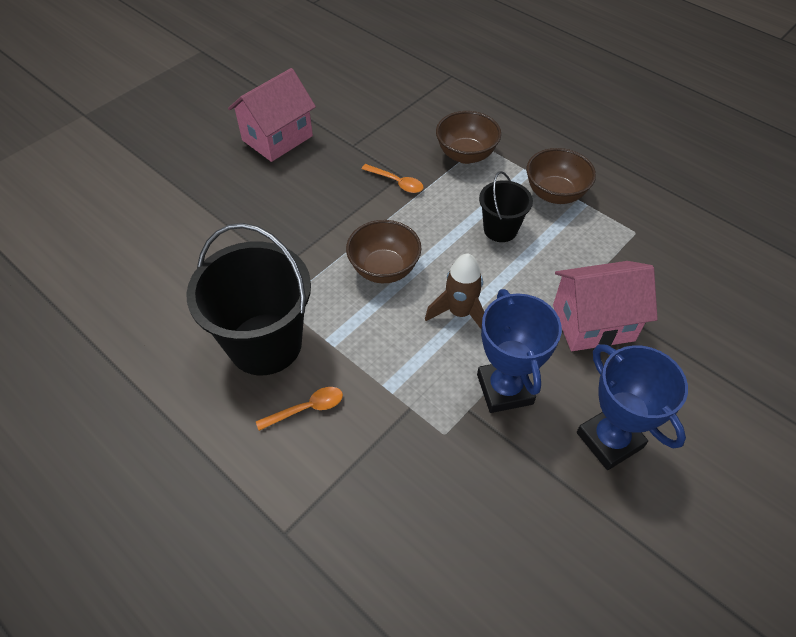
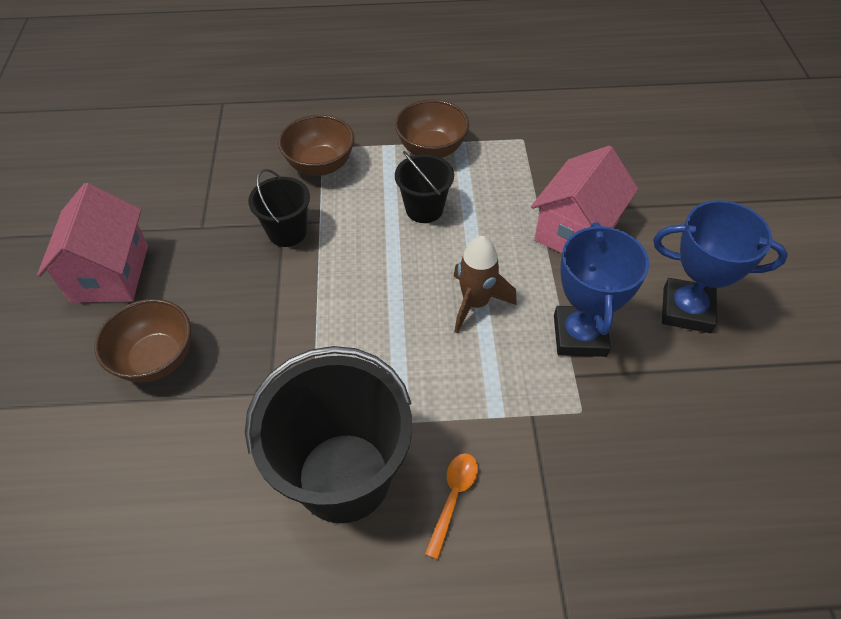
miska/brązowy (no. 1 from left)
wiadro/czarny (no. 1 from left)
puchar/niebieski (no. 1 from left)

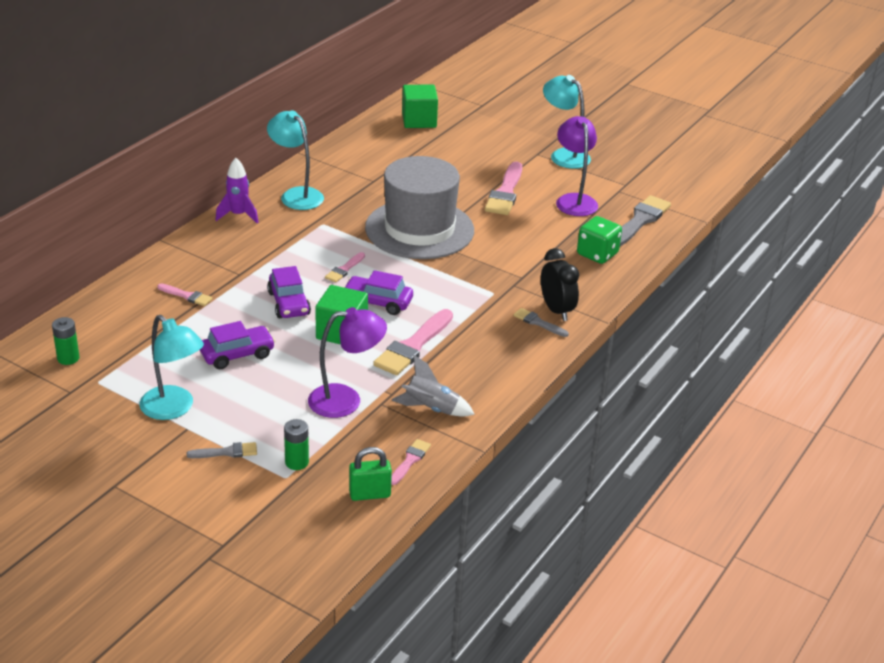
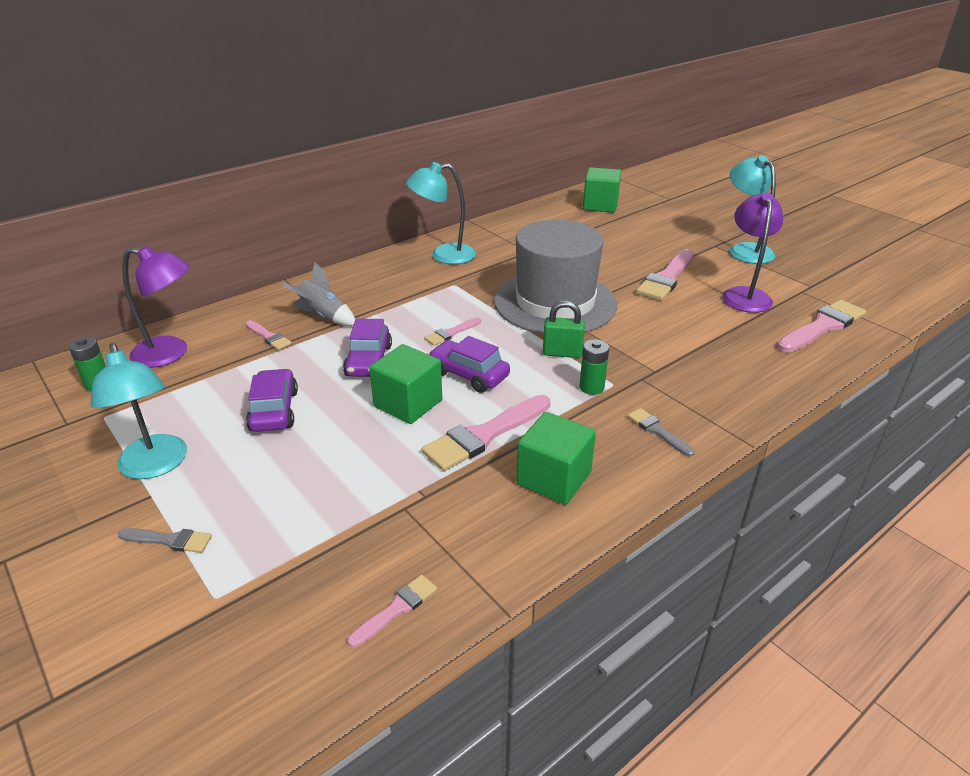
lampka/fioletowy (no. 1 from left)
samochód/fioletowy (no. 1 from left)
rakieta/szary
lampka/turkusowy (no. 2 from left)
sześcian/zielony (no. 2 from left)
kłódka/zielony
bateria/zielony (no. 2 from left)
pędzel/różowy (no. 6 from left)
rakieta/fioletowy
budzik/czarny
kostka do gry/zielony

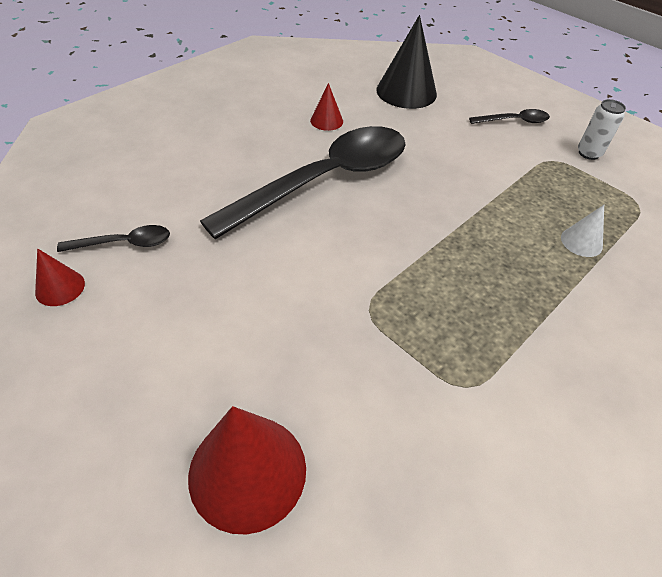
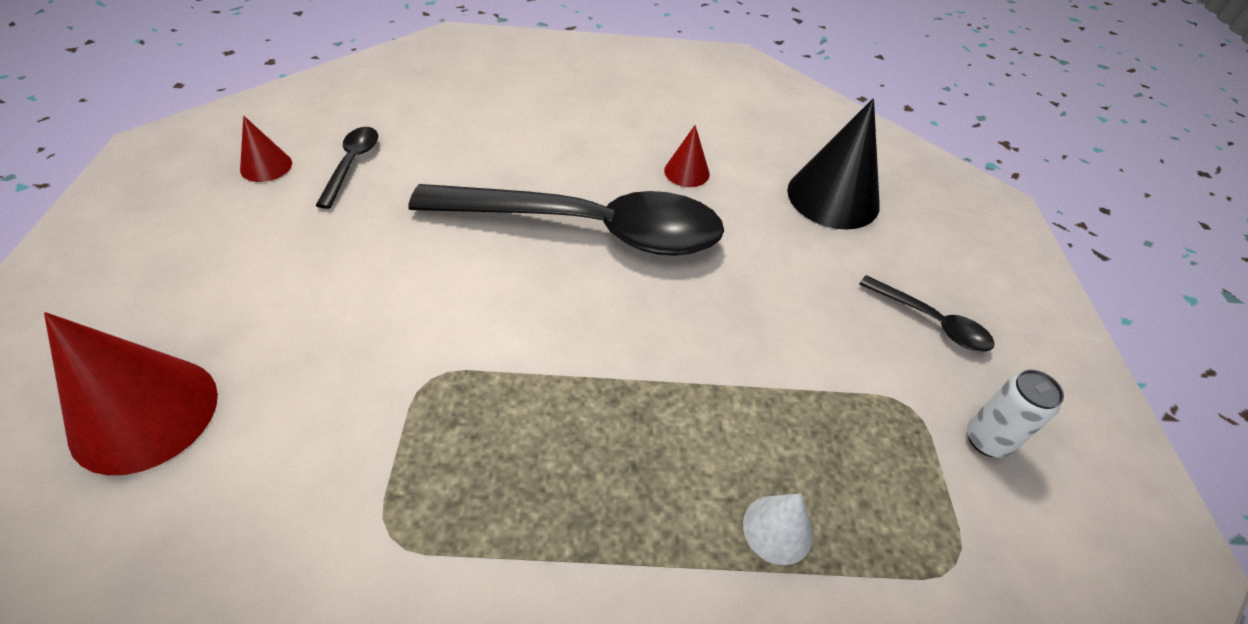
łyżka/czarny (no. 1 from left)

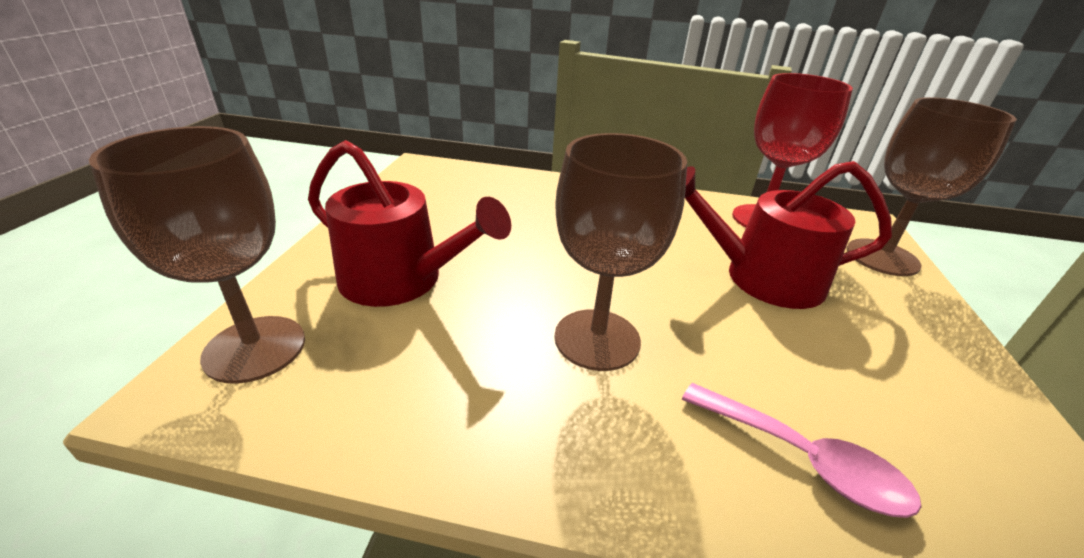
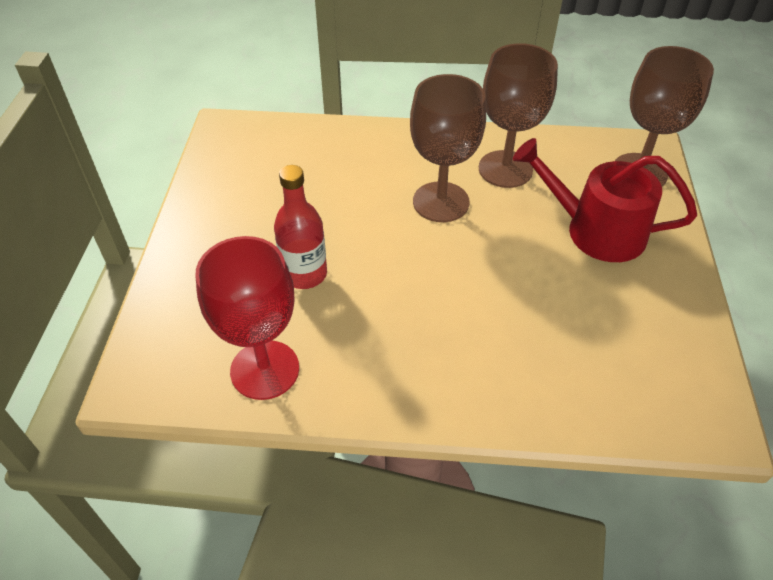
butelka/czerwony
kielich/brązowy (no. 2 from left)
łyżka/różowy

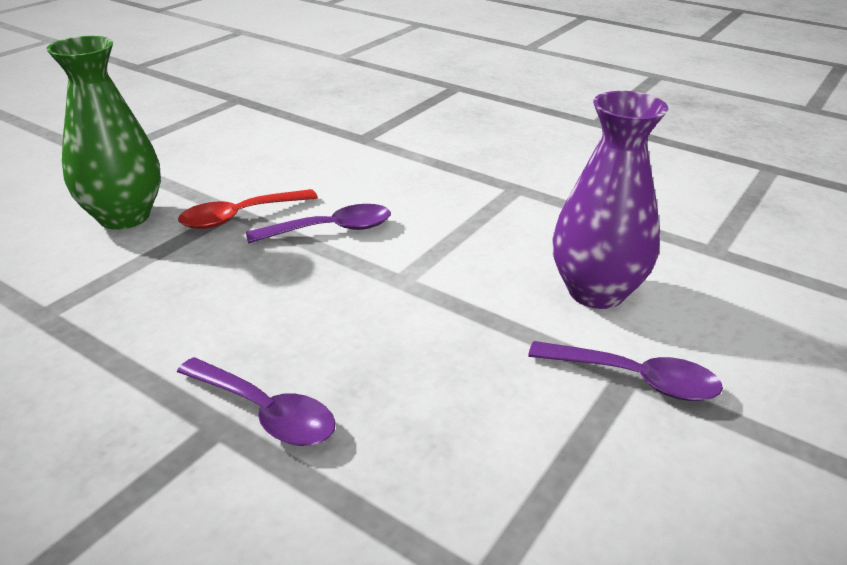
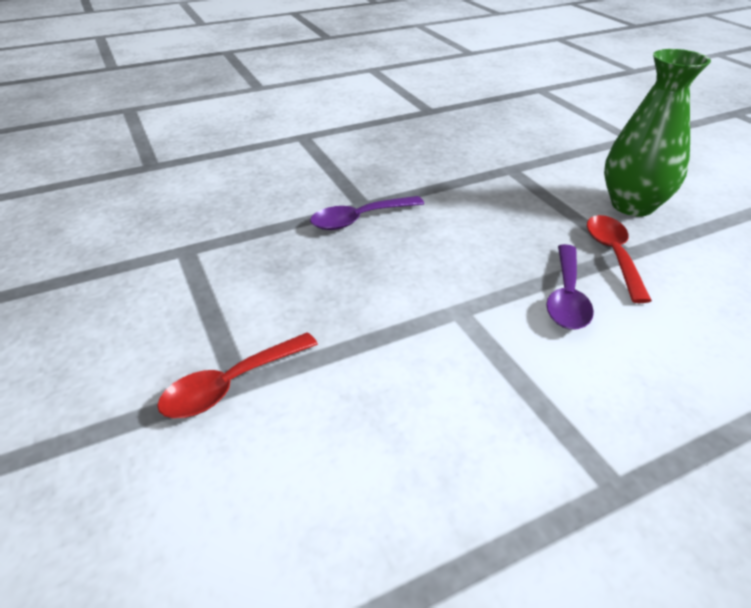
łyżka/czerwony (no. 1 from left)
wazon/fioletowy

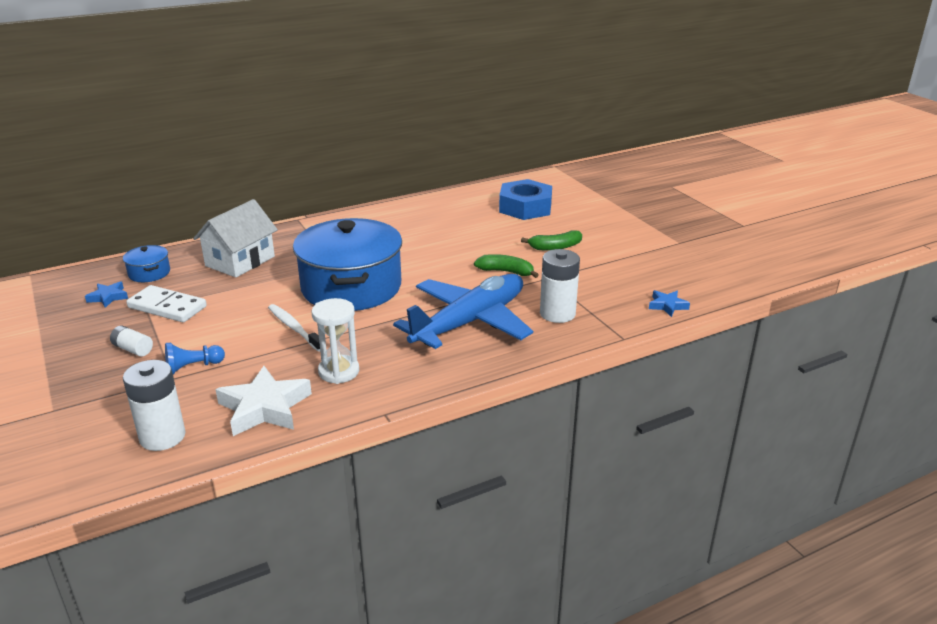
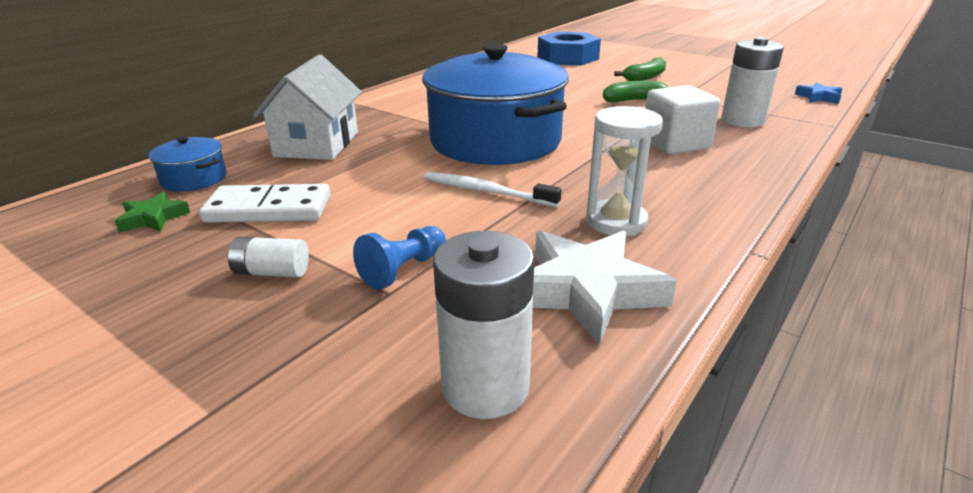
gwiazda/zielony
sześcian/biały

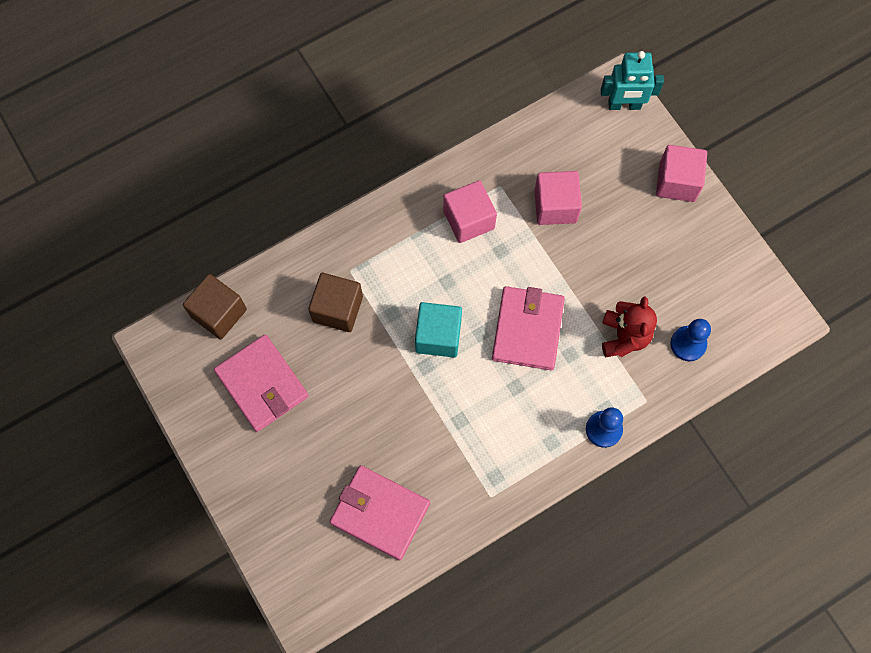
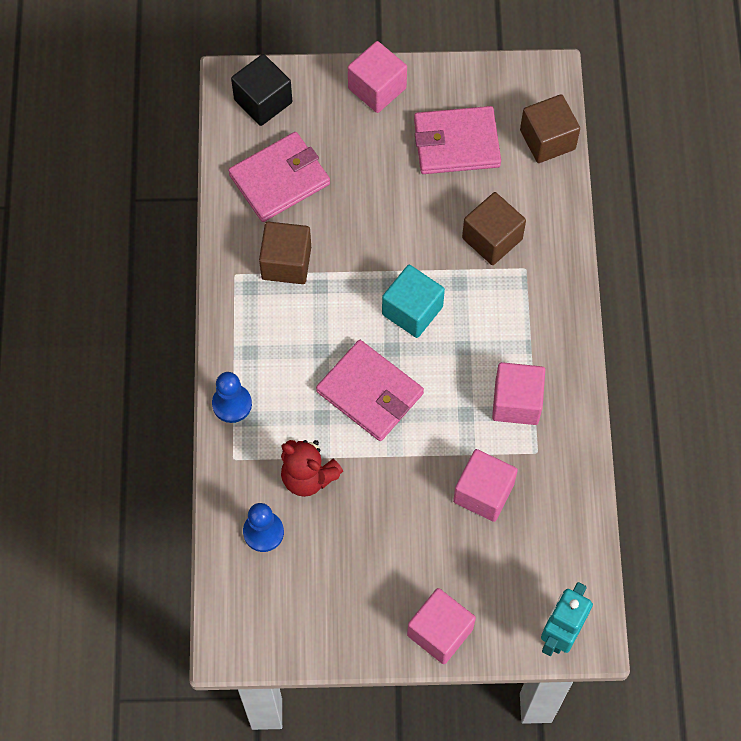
sześcian/czarny
sześcian/brązowy (no. 1 from left)
sześcian/różowy (no. 1 from left)

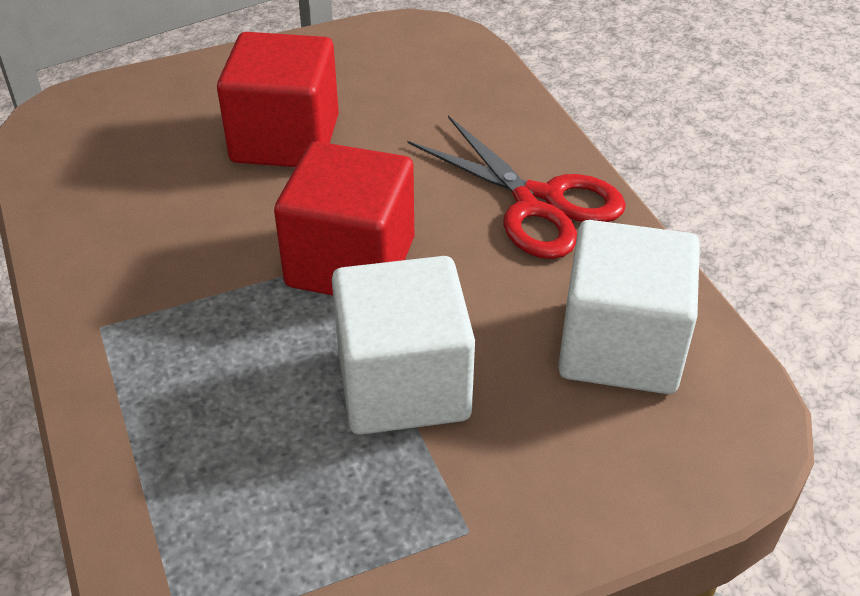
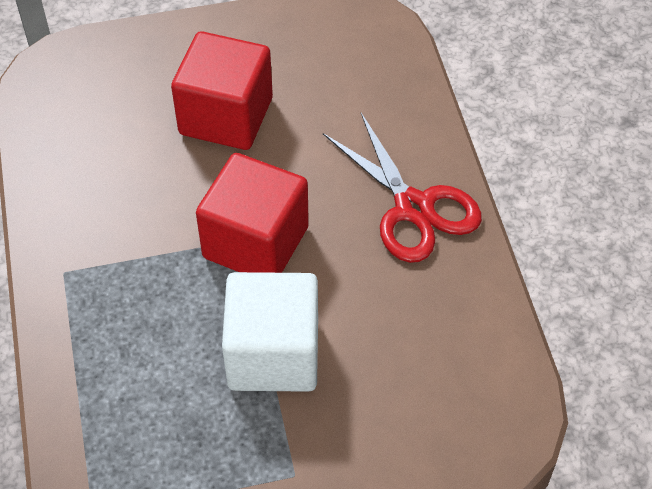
sześcian/biały (no. 2 from left in the first image)

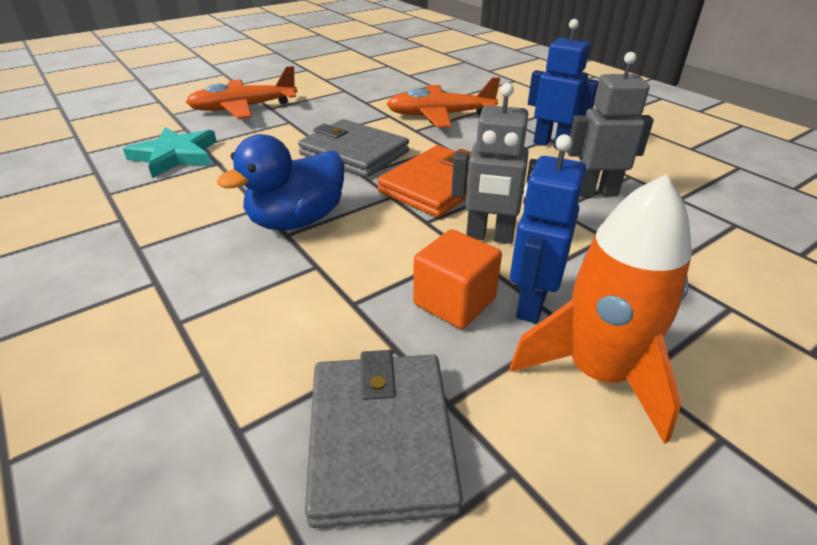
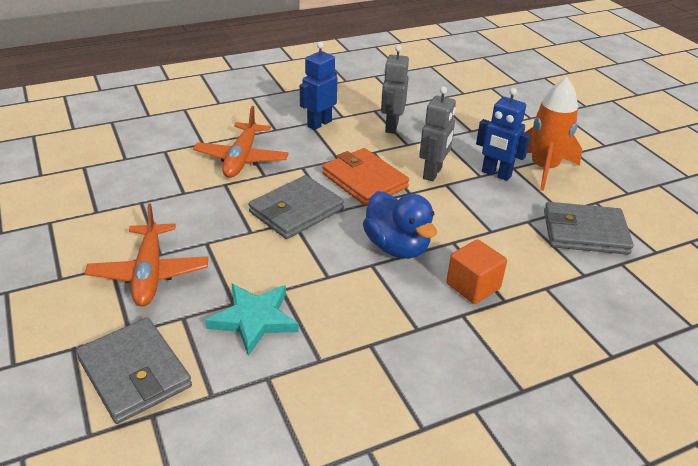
portfel/szary (no. 1 from left)
sześcian/pomarańczowy

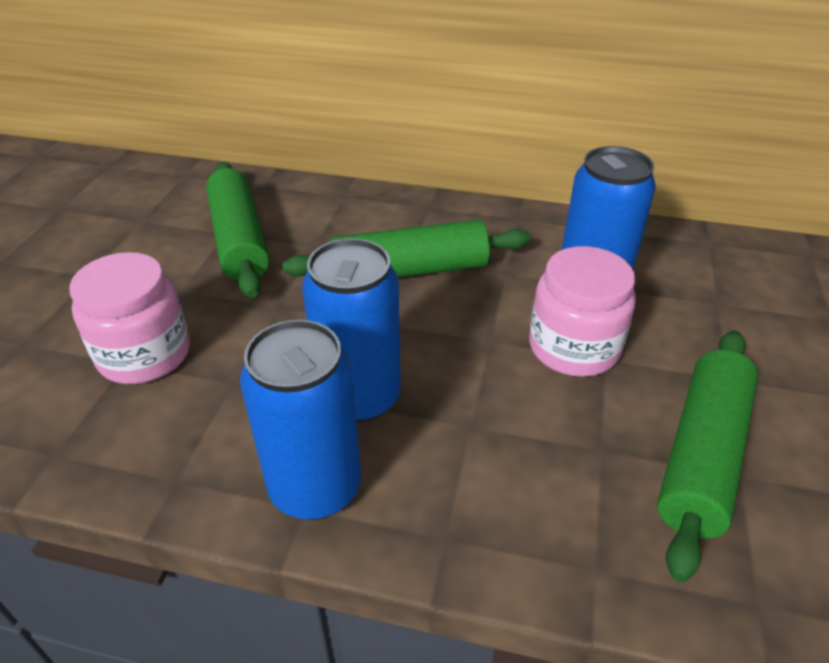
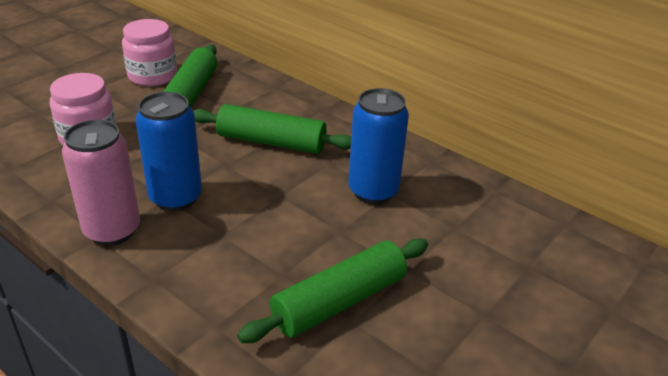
puszka/różowy
słoik/różowy (no. 2 from left)

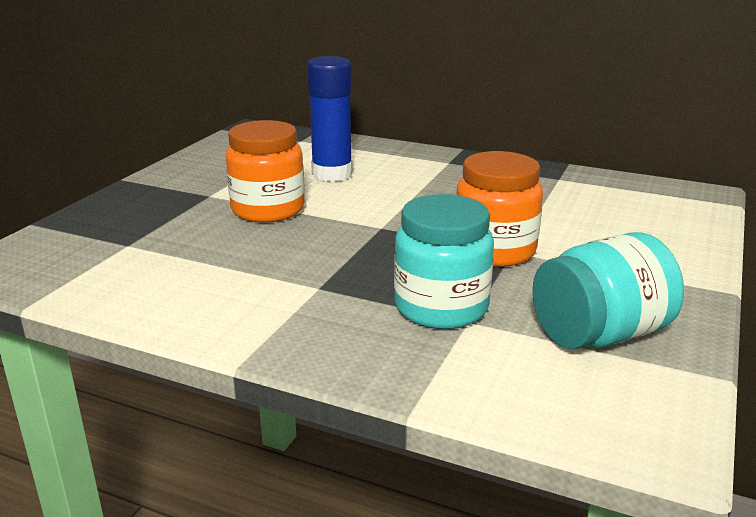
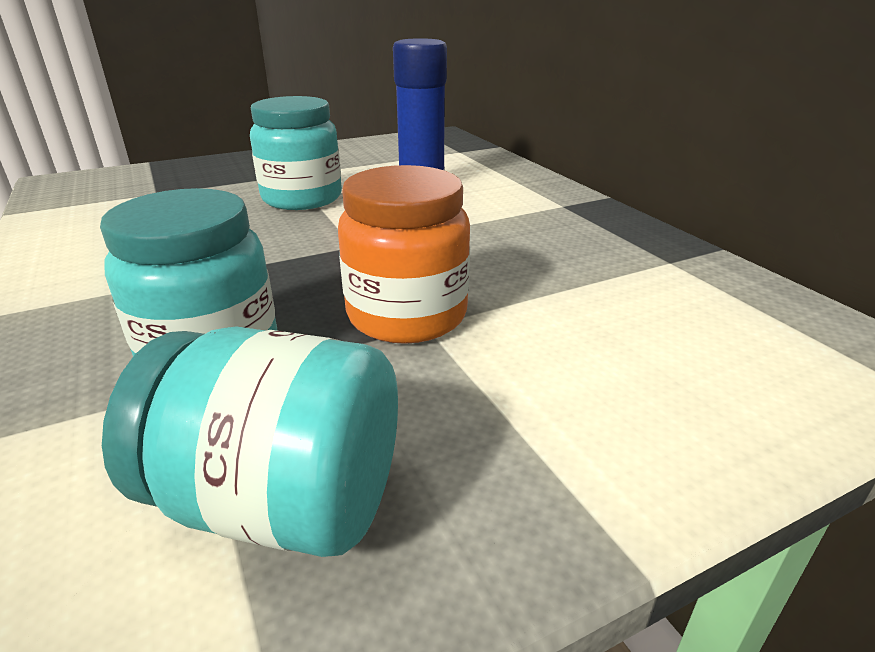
słoik/turkusowy (no. 3 from left)

